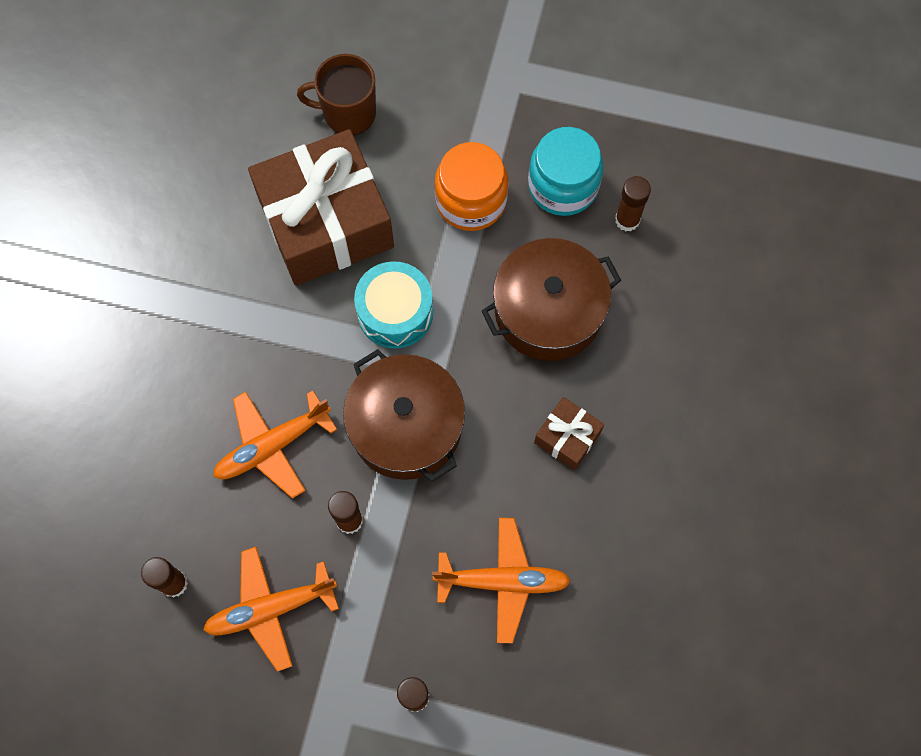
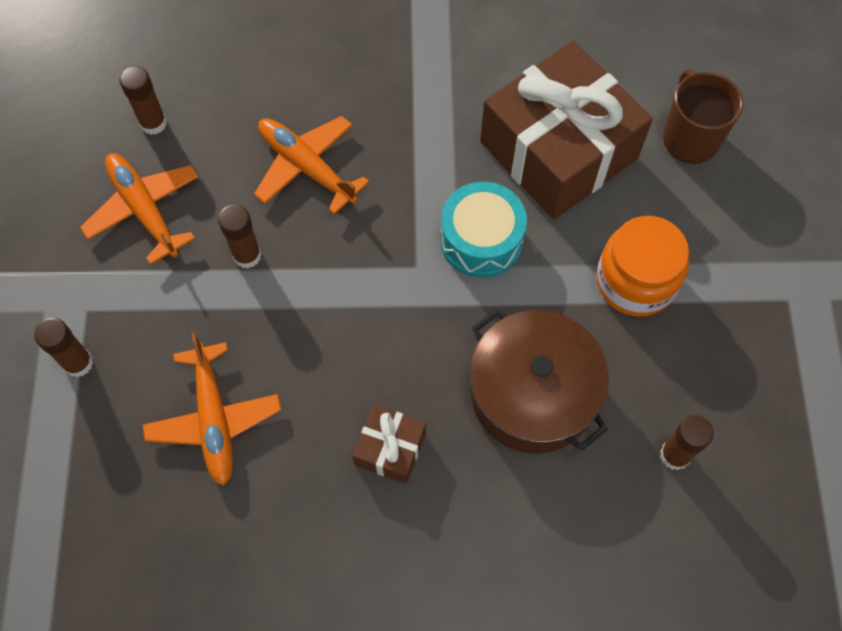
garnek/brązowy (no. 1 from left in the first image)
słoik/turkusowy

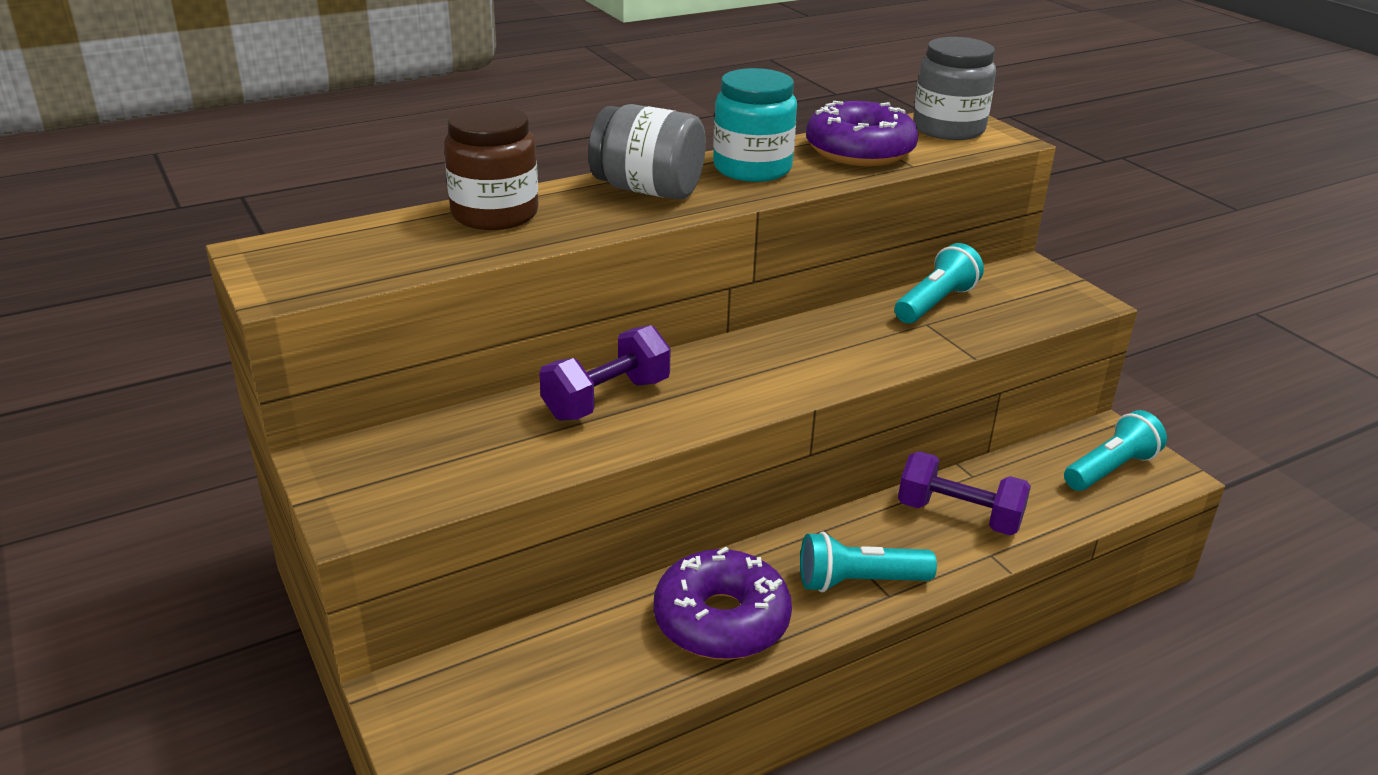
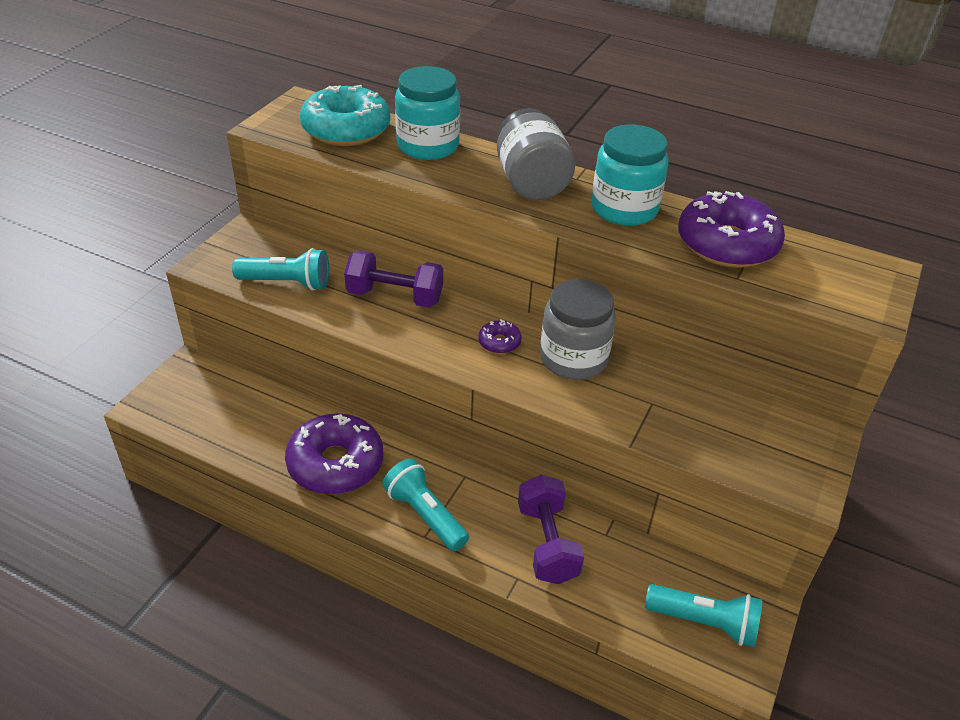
latarka/turkusowy (no. 1 from left)
donut/turkusowy
słoik/turkusowy (no. 1 from left)
donut/fioletowy (no. 2 from left)
słoik/szary (no. 2 from left)

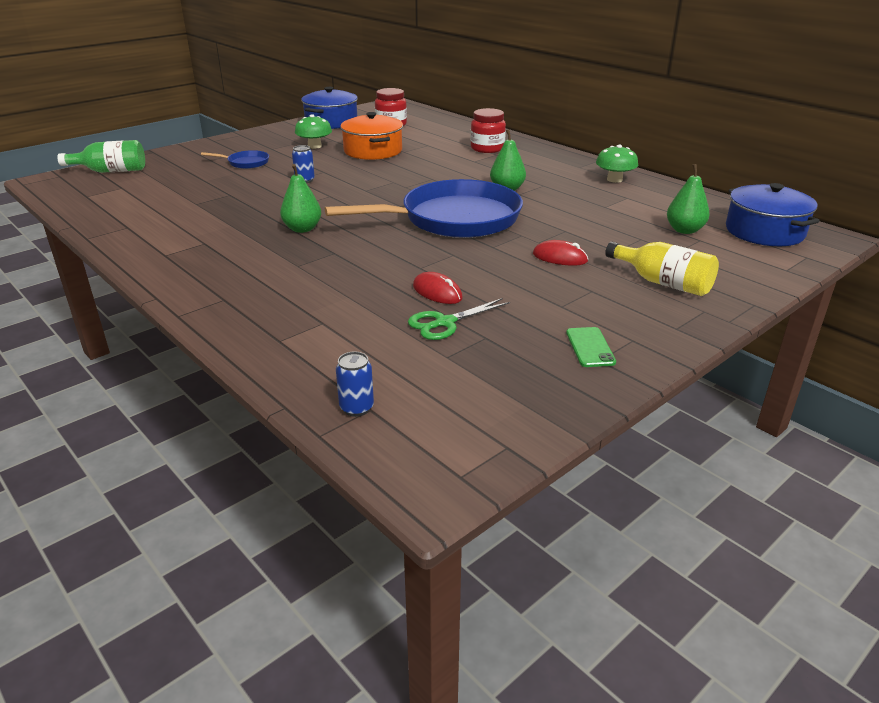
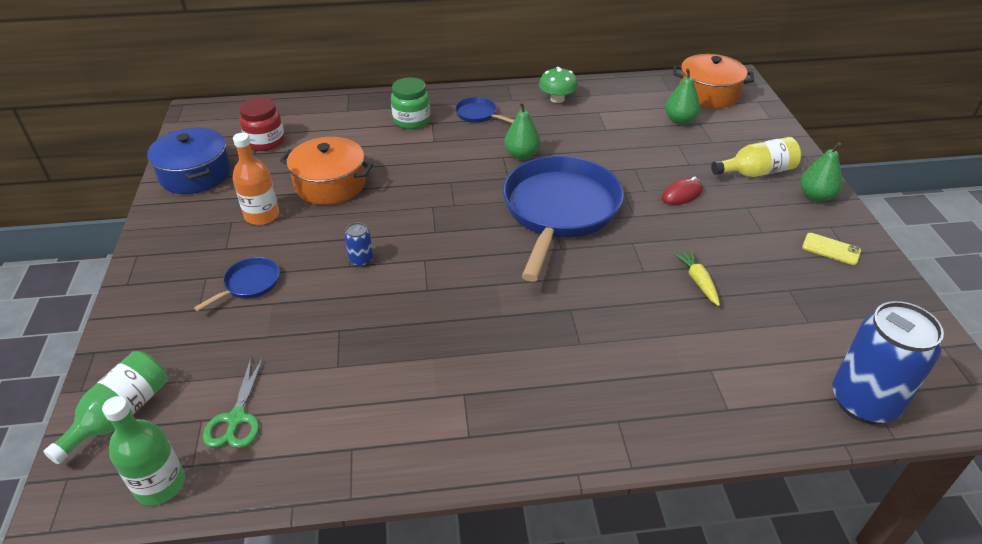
butelka/zielony (no. 2 from left)
nożyczki/zielony
butelka/pomarańczowy
słoik/zielony
patelnia/niebieski (no. 2 from left)
garnek/pomarańczowy (no. 2 from left)
marchewka/żółty
gruszka/zielony (no. 3 from left)
telefon/żółty
puszka/niebieski (no. 2 from left)

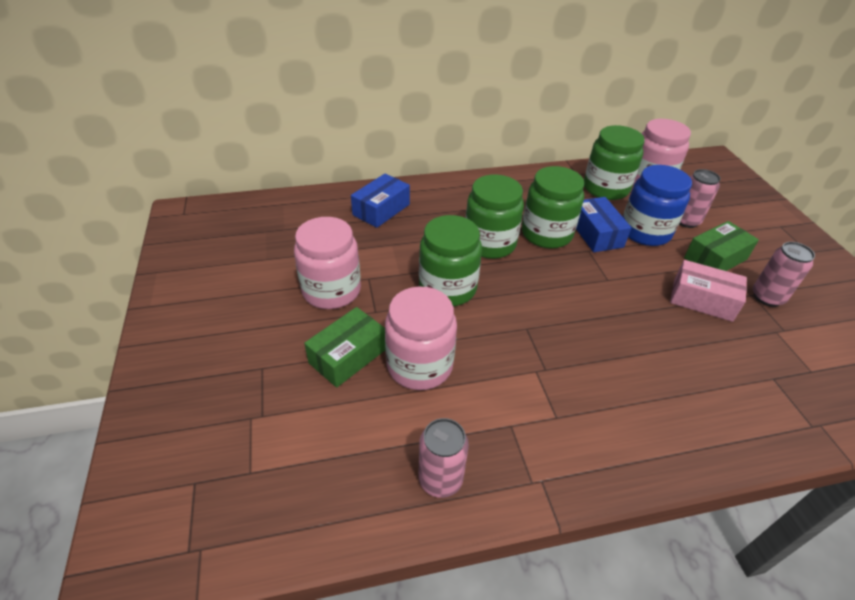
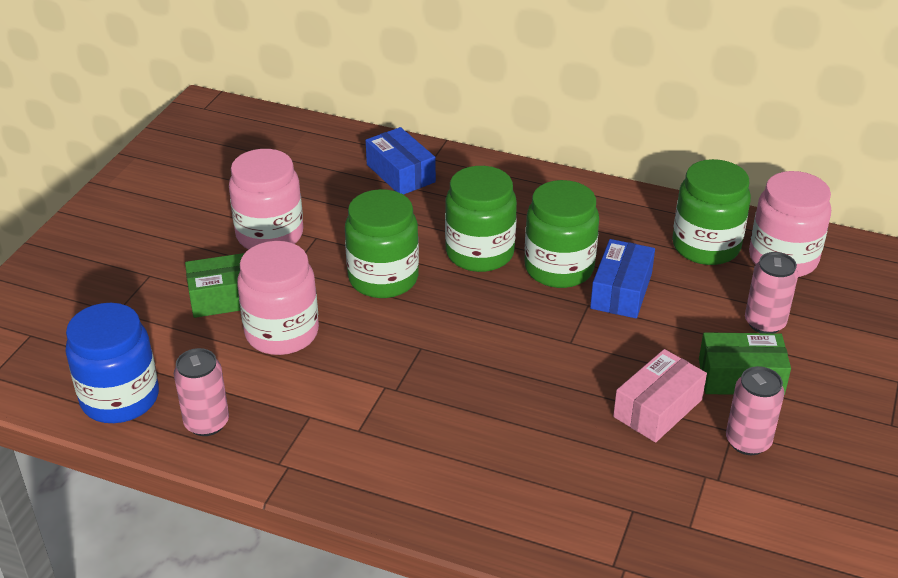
słoik/niebieski
pudełko/niebieski (no. 1 from left)
pudełko/różowy

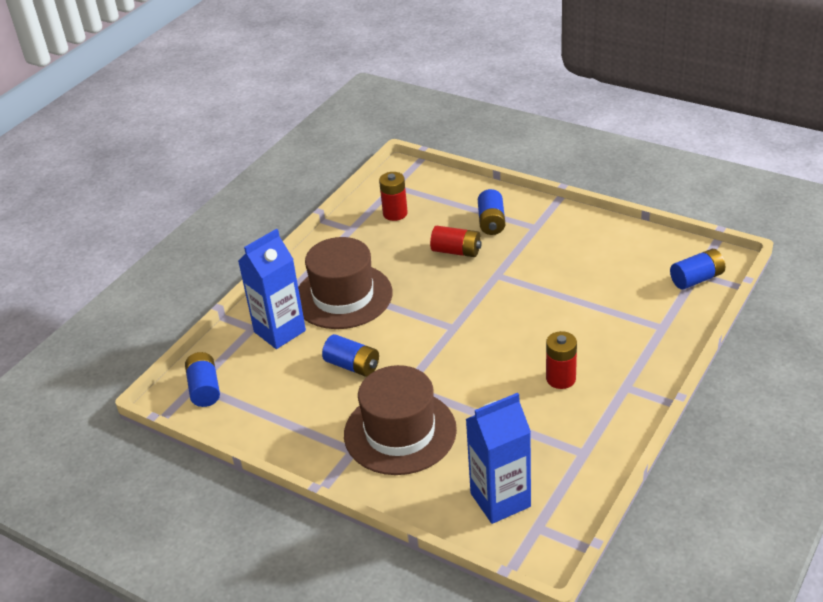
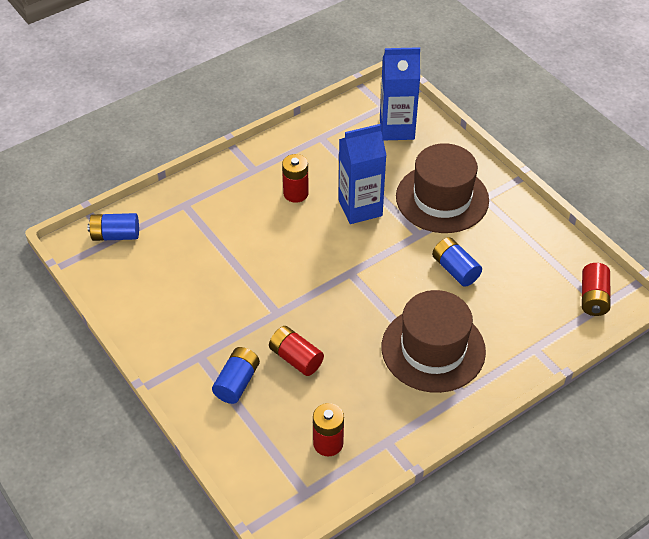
karton mleka/niebieski (no. 1 from left)
bateria/czerwony (no. 4 from left)

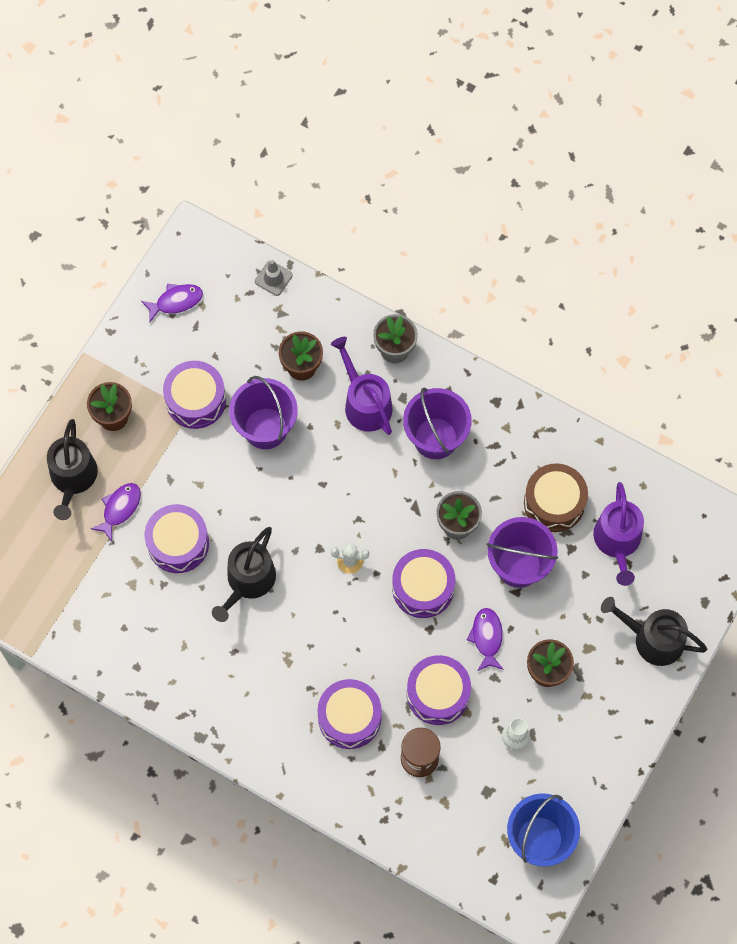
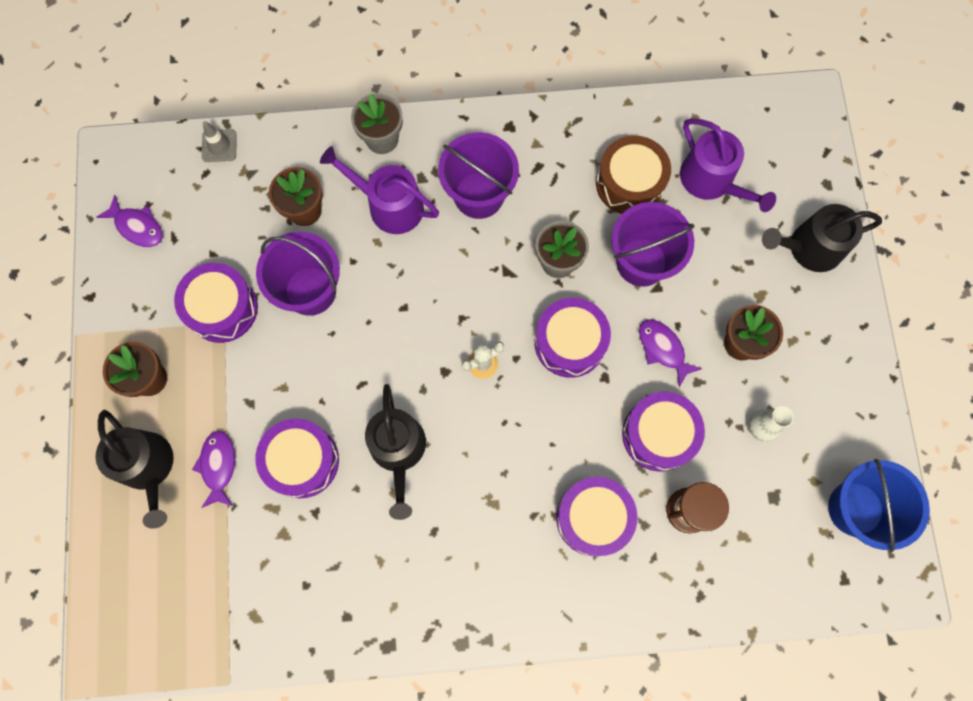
ryba/fioletowy (no. 1 from left)

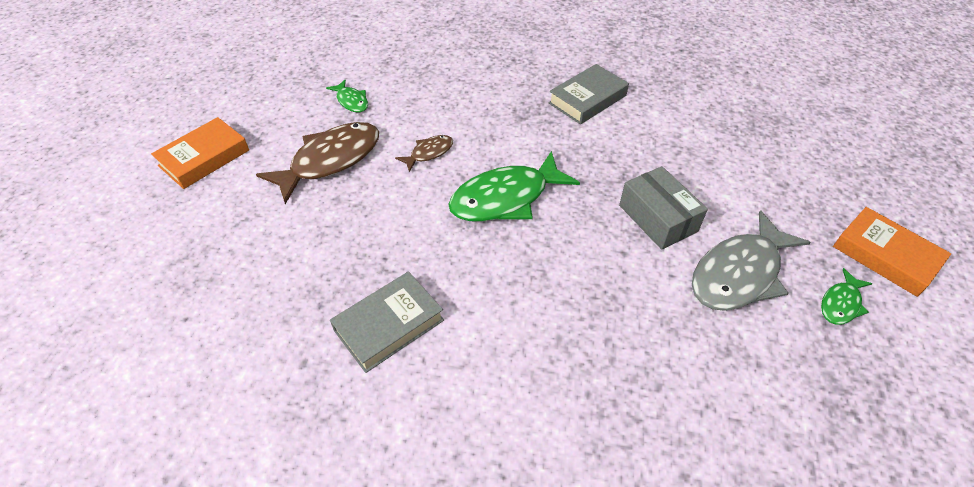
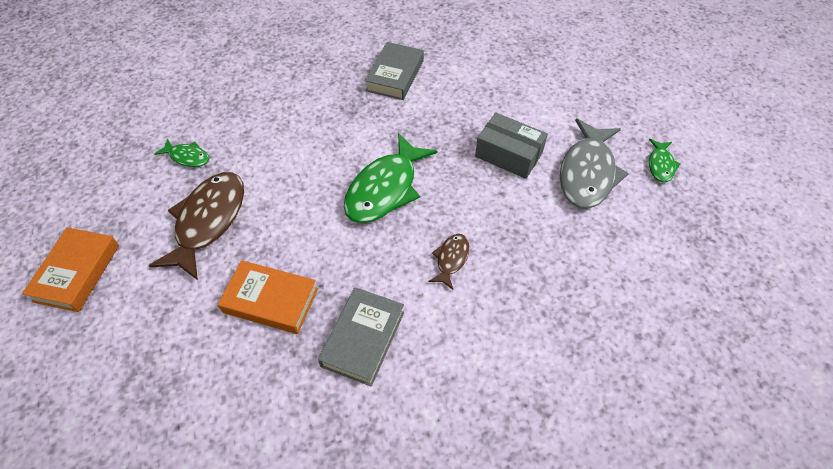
książka/pomarańczowy (no. 2 from left)
ryba/brązowy (no. 2 from left)

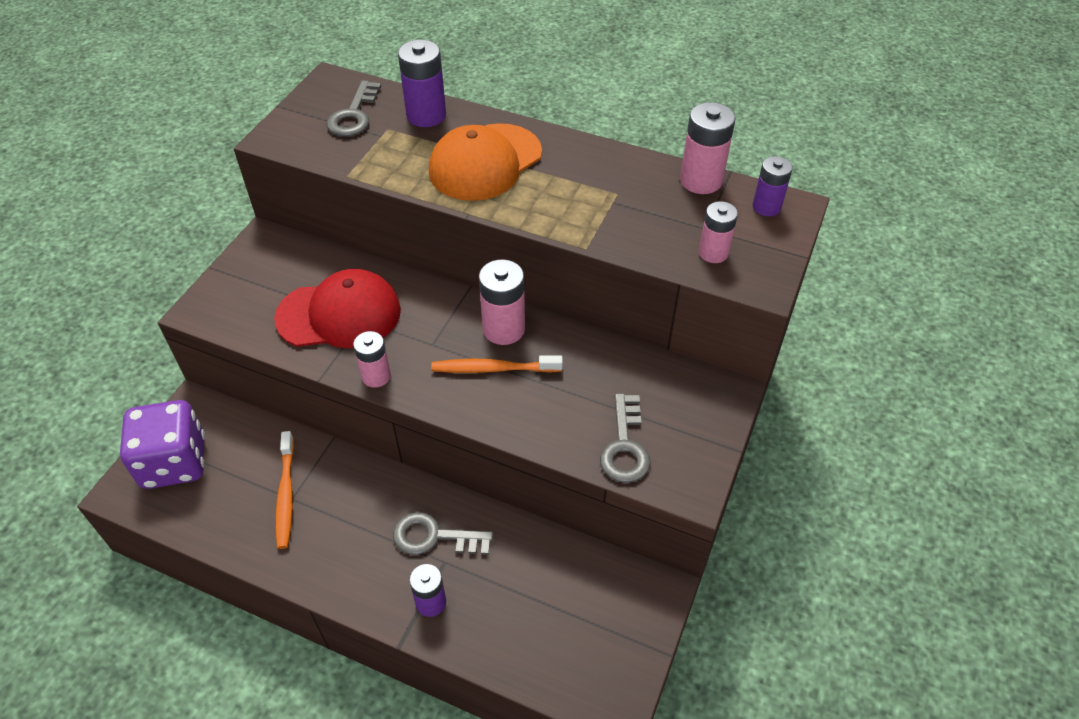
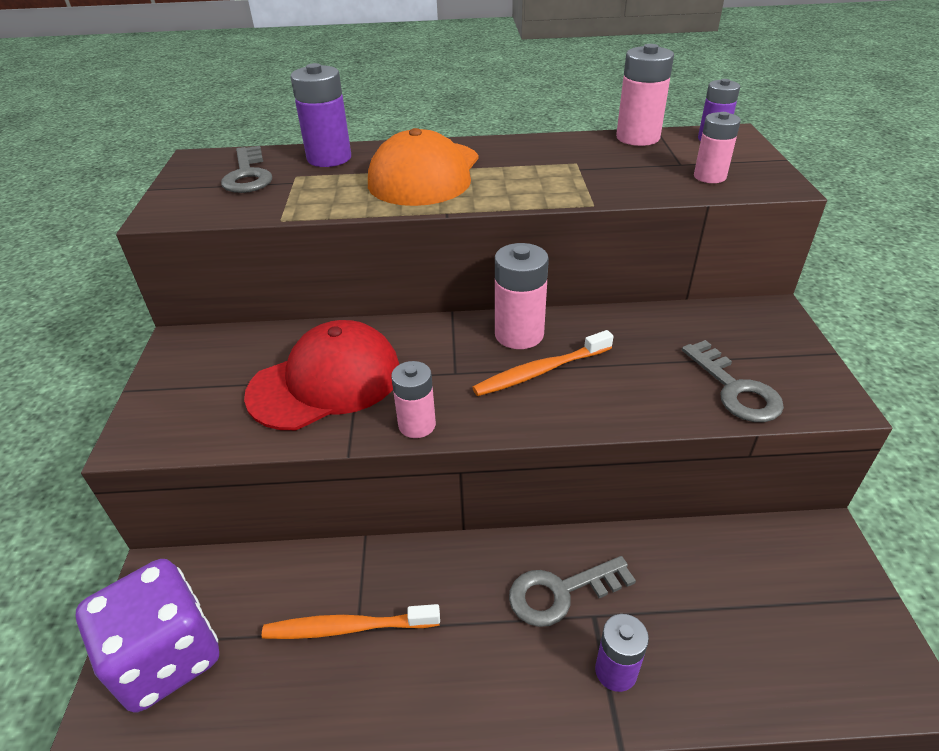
szczoteczka do zębów/pomarańczowy (no. 1 from left)

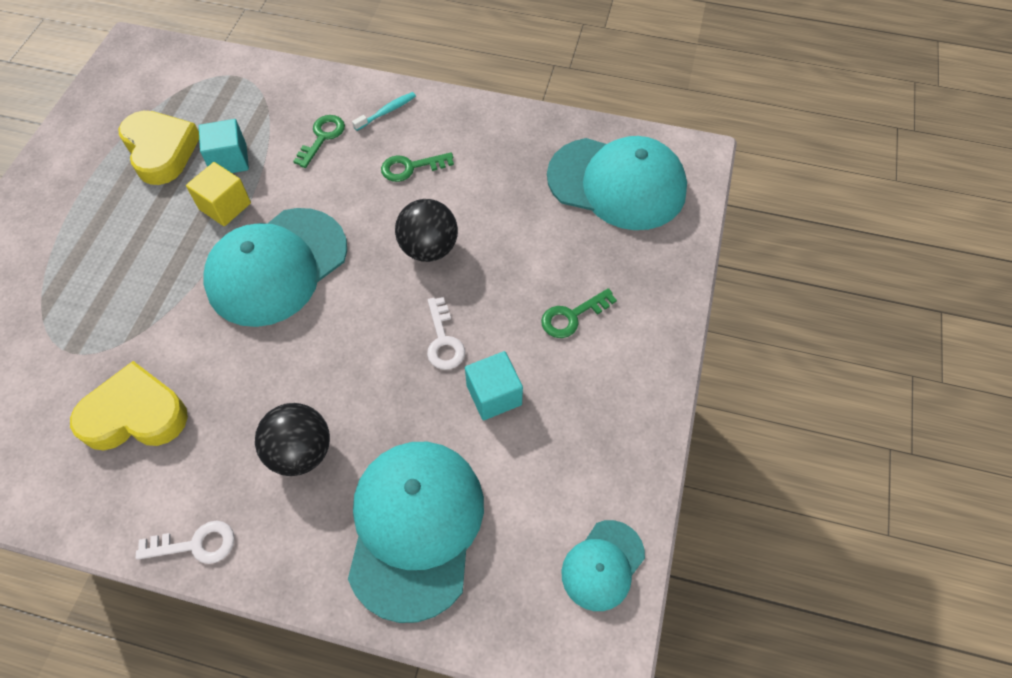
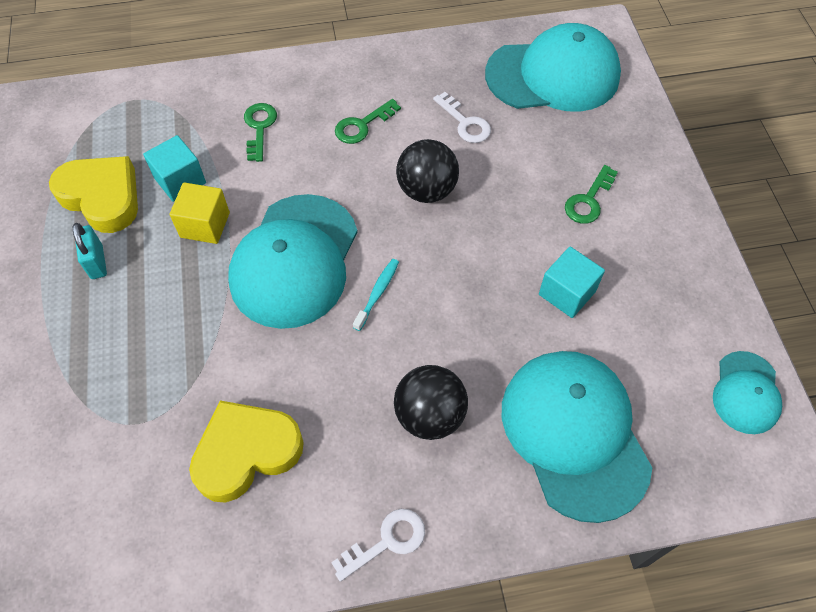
kłódka/turkusowy
szczoteczka do zębów/turkusowy
klucz/biały (no. 2 from left)

